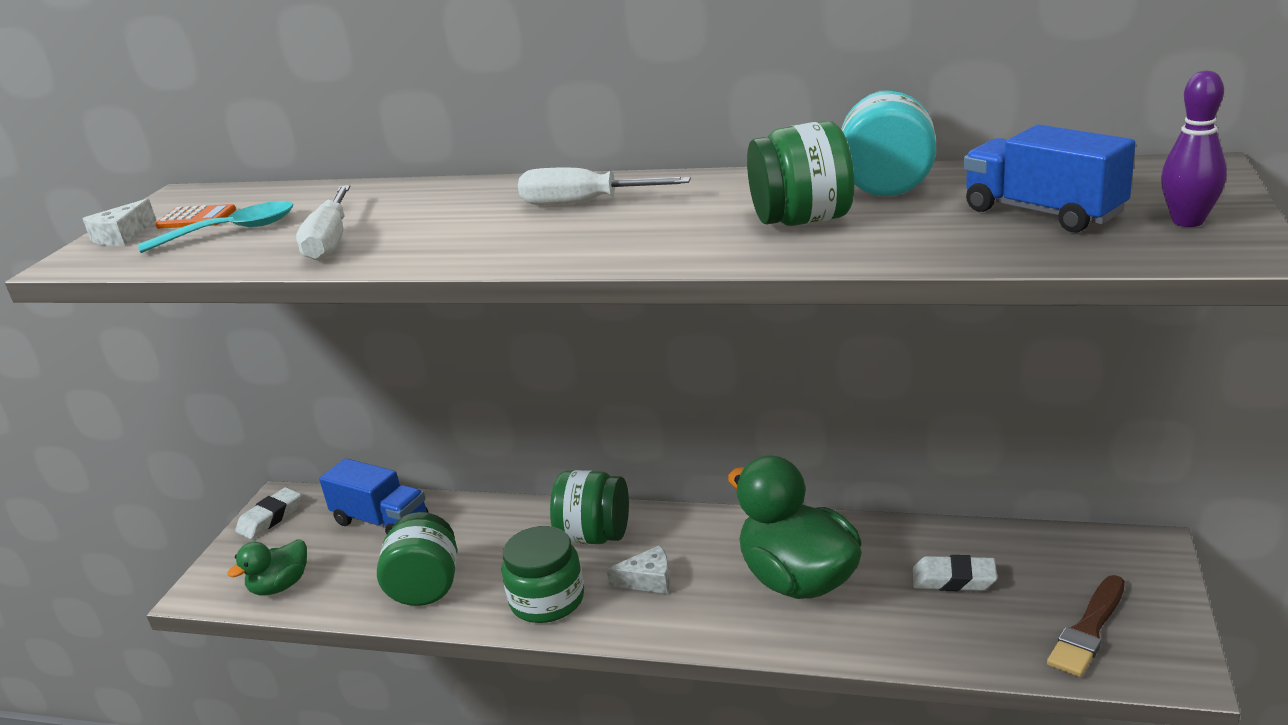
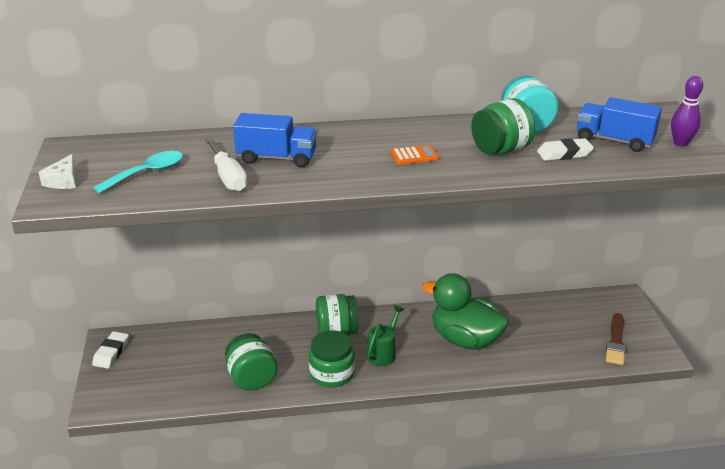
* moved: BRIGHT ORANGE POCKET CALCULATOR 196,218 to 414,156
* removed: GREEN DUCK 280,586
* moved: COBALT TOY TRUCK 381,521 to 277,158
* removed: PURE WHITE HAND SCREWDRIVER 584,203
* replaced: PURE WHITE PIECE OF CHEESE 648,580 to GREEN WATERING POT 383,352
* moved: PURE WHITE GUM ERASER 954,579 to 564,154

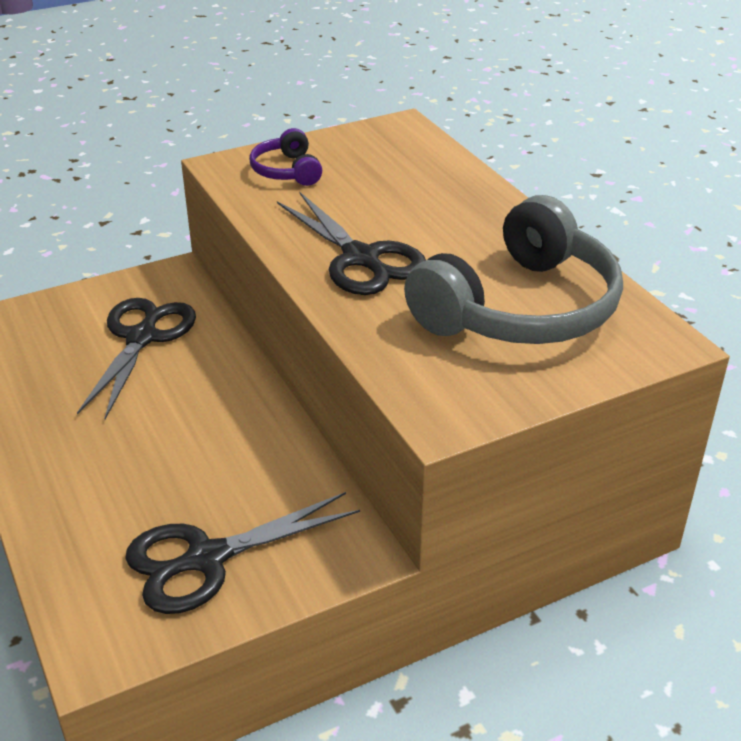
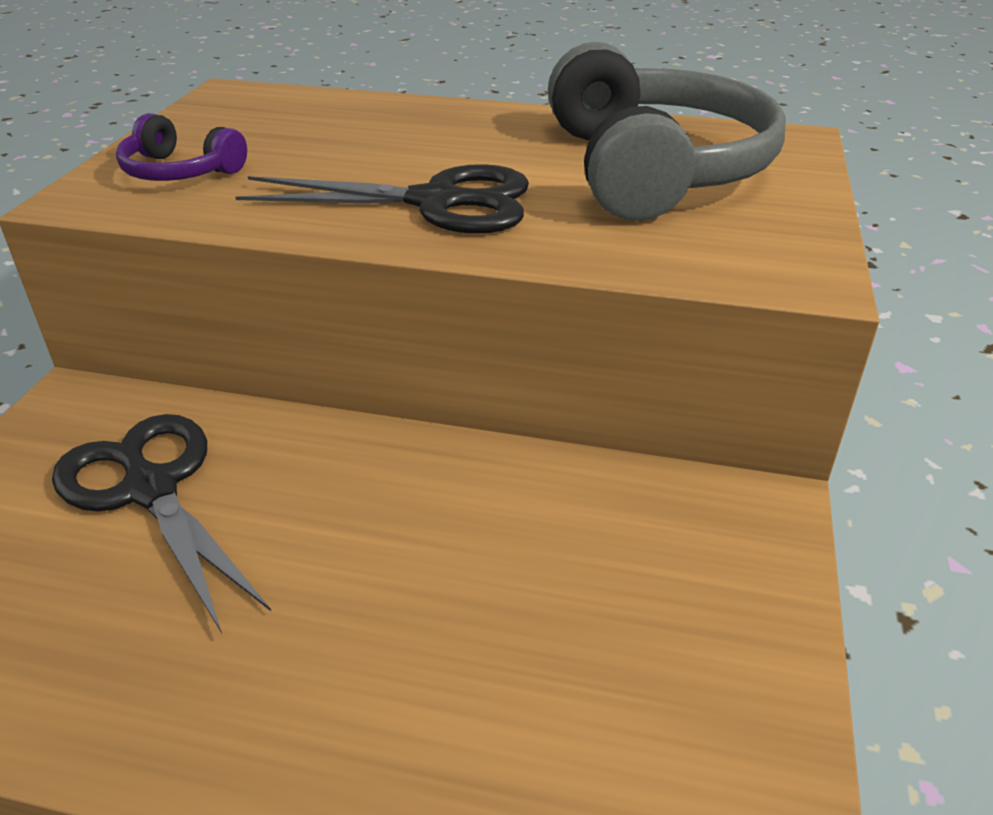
* removed: BLACK SHEARS 207,559

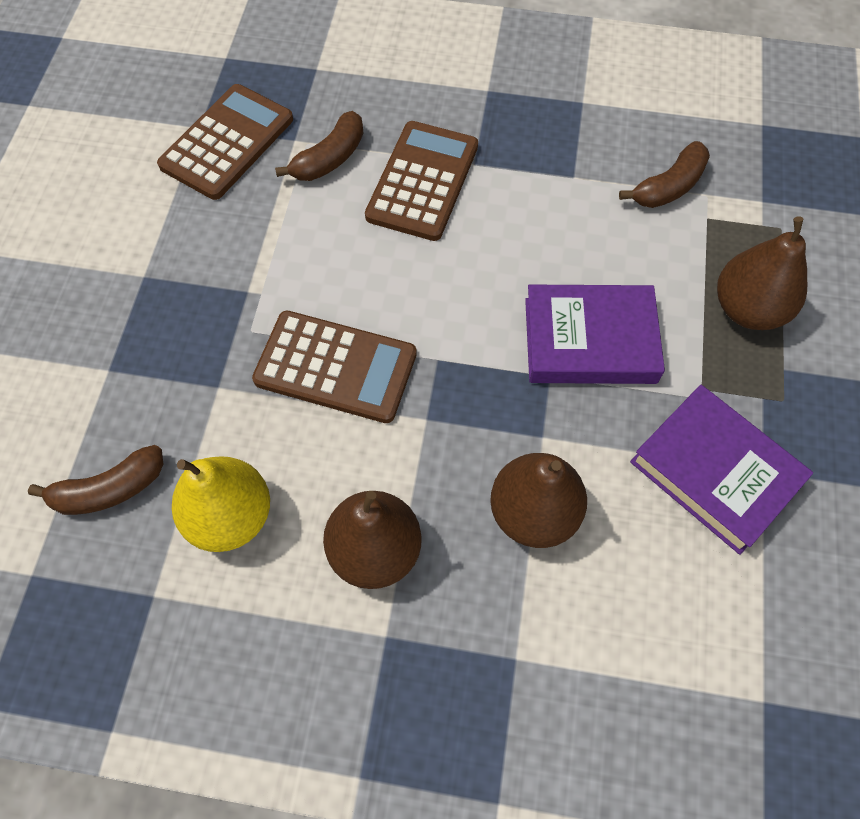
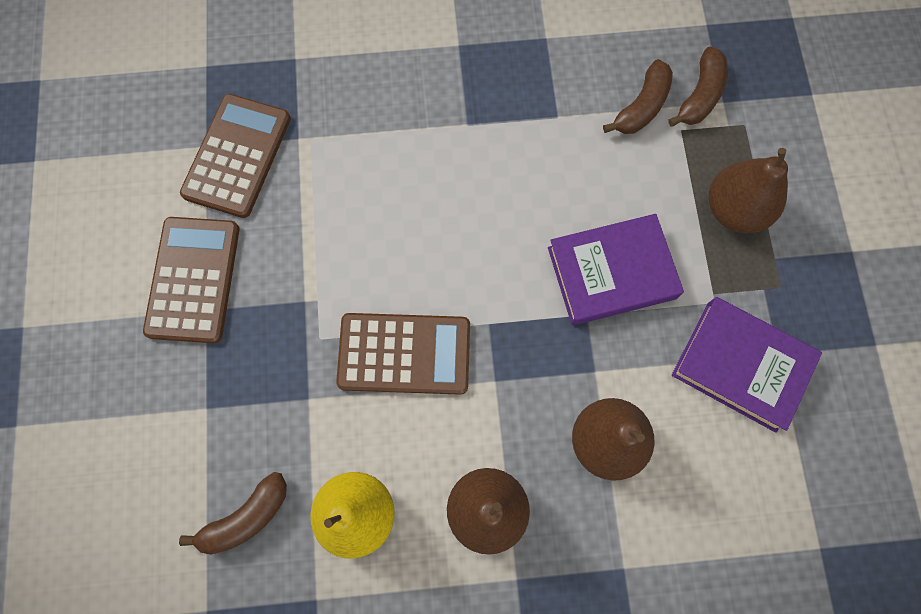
* moved: RUSSET BANANA 329,158 to 699,96
* moved: RUSSET POCKET CALCULATOR 423,181 to 194,280

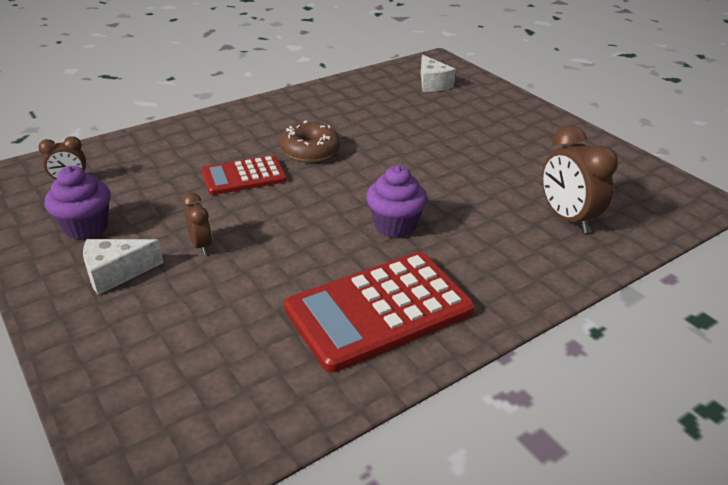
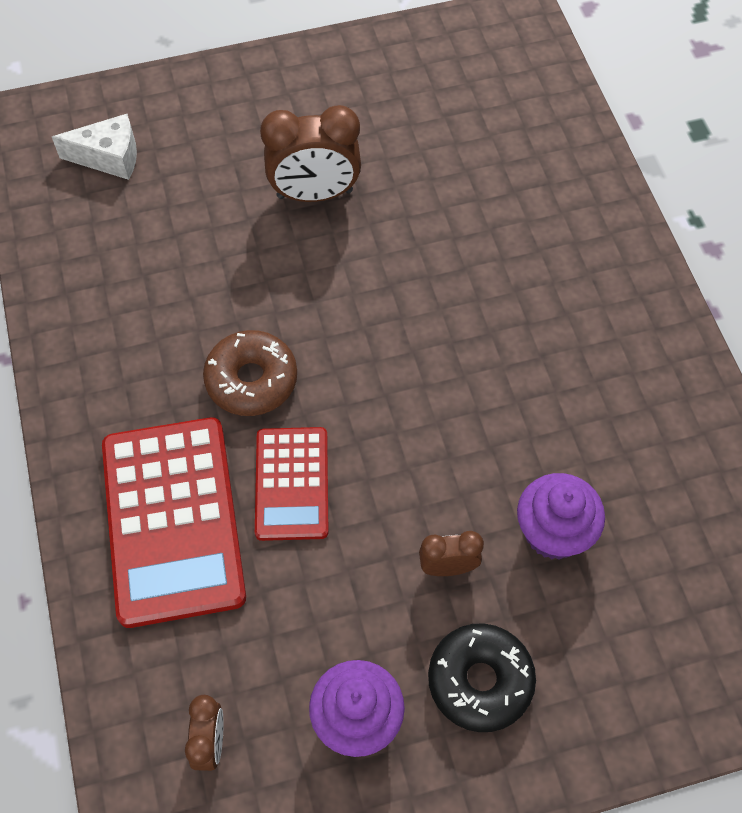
* replaced: PURE WHITE PIECE OF CHEESE 116,273 to BLACK DOUGHNUT 480,681
* moved: RED POCKET CALCULATOR 379,310 to 173,520
* moved: VIOLET CUPCAKE 394,226 to 553,532
* moved: RUSSET ALARM CLOCK 567,218 to 314,194

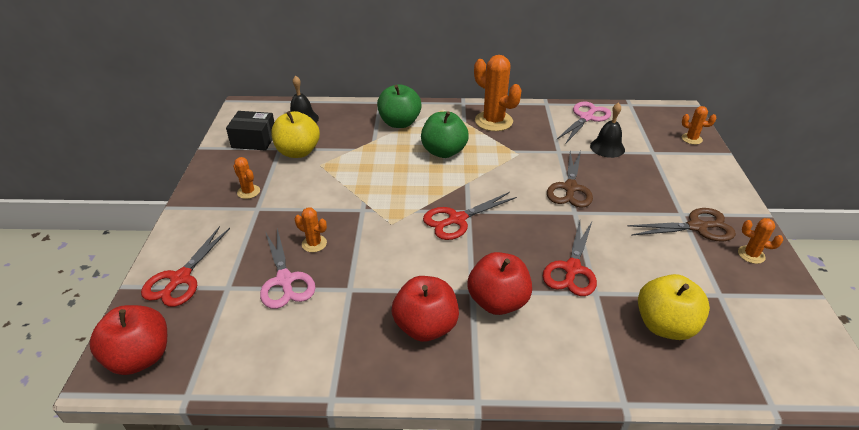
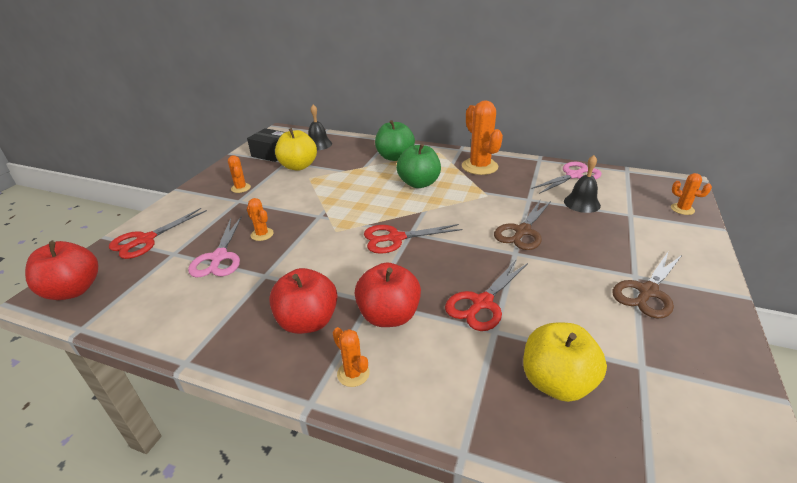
* turned: RUSSET SHEARS 697,227 = 647,292 120 degrees clockwise
* moved: BRIGHT ORANGE SAGUARO CACTUS 751,255 to 353,373

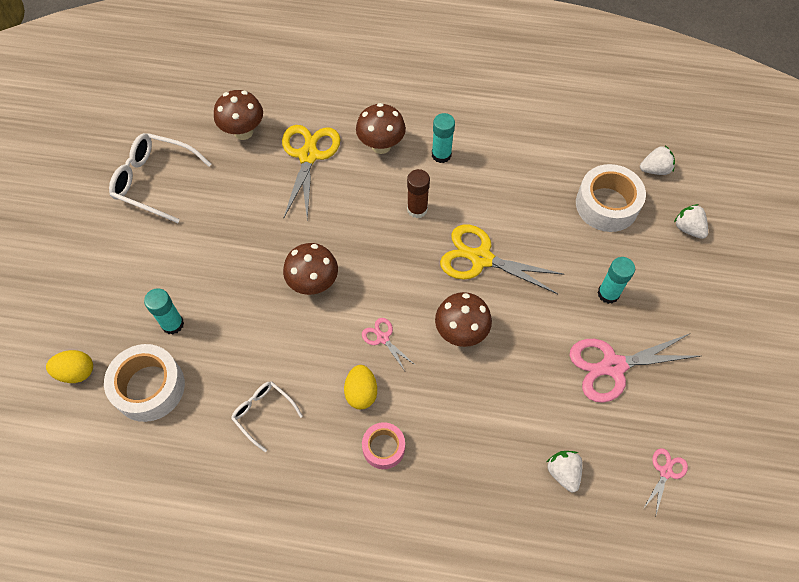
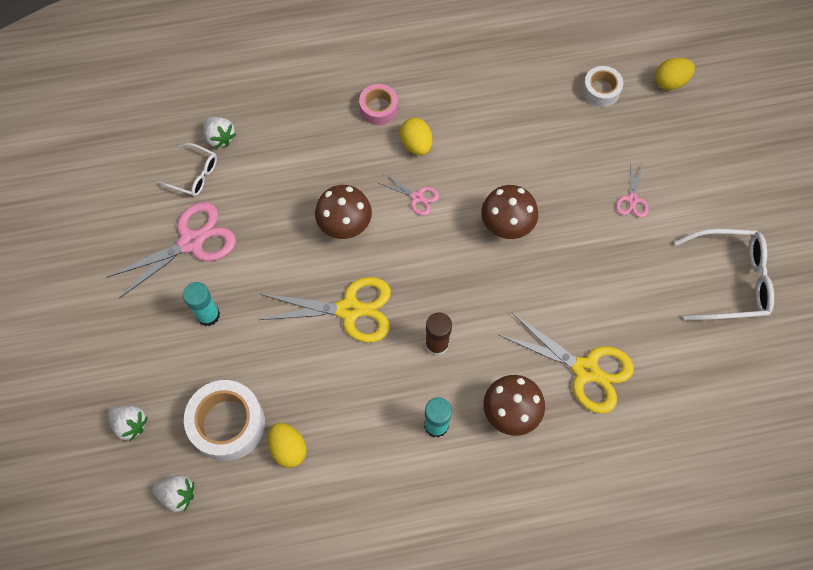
* resized: PURE WHITE STICKY TAPE 149,387 = 601,90 x0.58
* removed: AQUA GLUE STICK 172,324
* removed: RUSSET FUNGUS 243,132
* moved: PURE WHITE SPECTACLES 263,413 to 194,175
* turned: BRIGHT YELLOW SHEARS 308,155 = 585,370 45 degrees counterclockwise
* turned: PURE WHITE TOY STRAWBERRY 655,169 = 178,494 135 degrees counterclockwise
* moved: ROSY SHEARS 665,472 to 632,200
* added: BRIGHT YELLOW EGG SHAPE 288,448

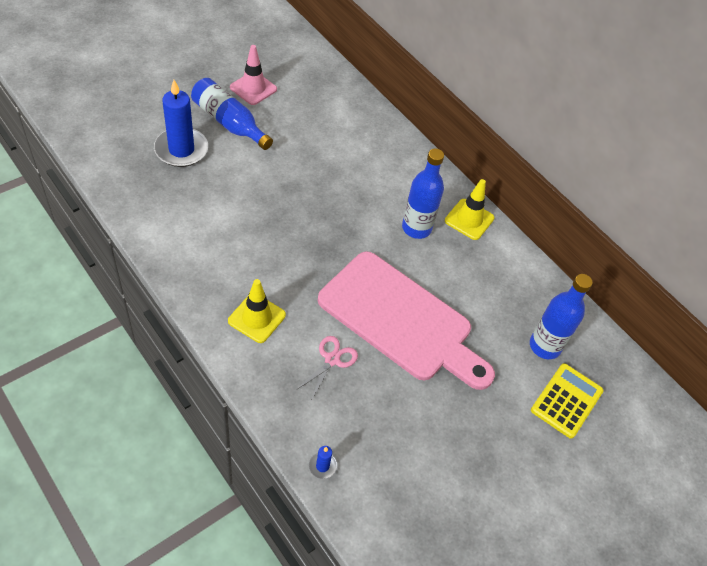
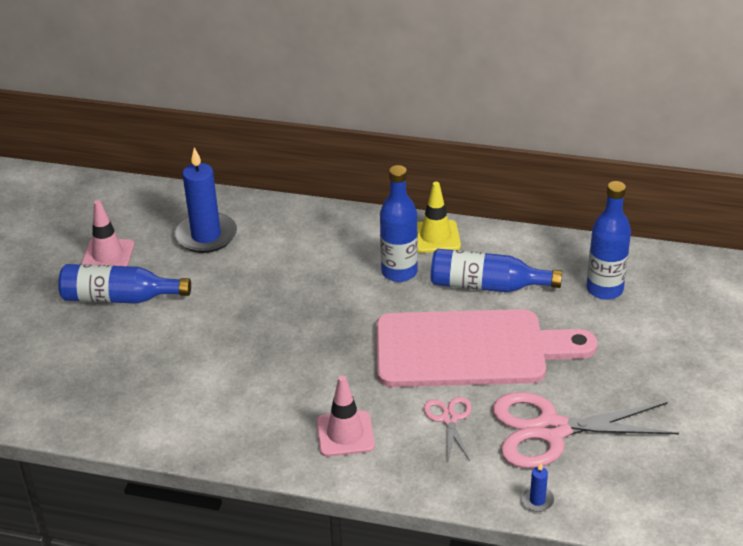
* moved: COBALT WAX CANDLE 181,150 to 206,236
* recoloured: BRIGHT YELLOW TRAFFIC CONE 257,318 to ROSY TRAFFIC CONE 345,434
* removed: BRIGHT YELLOW POCKET CALCULATOR 566,400
* added: COBALT BOTTLE 487,286
* added: ROSY SHEARS 551,430

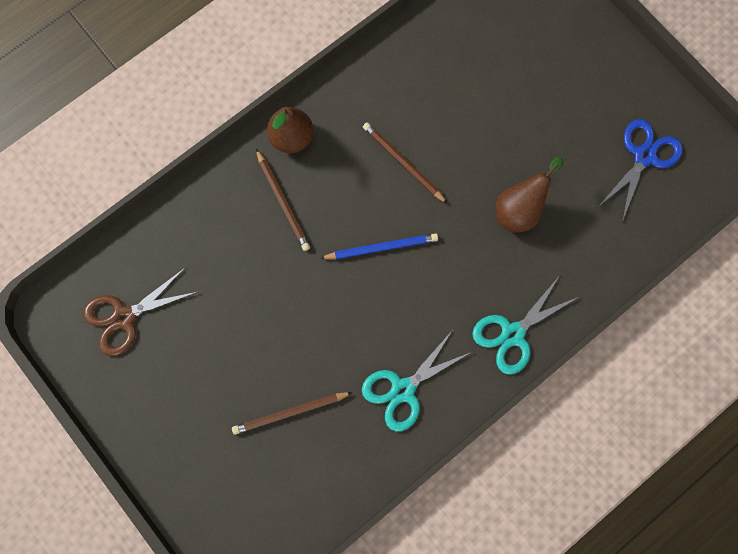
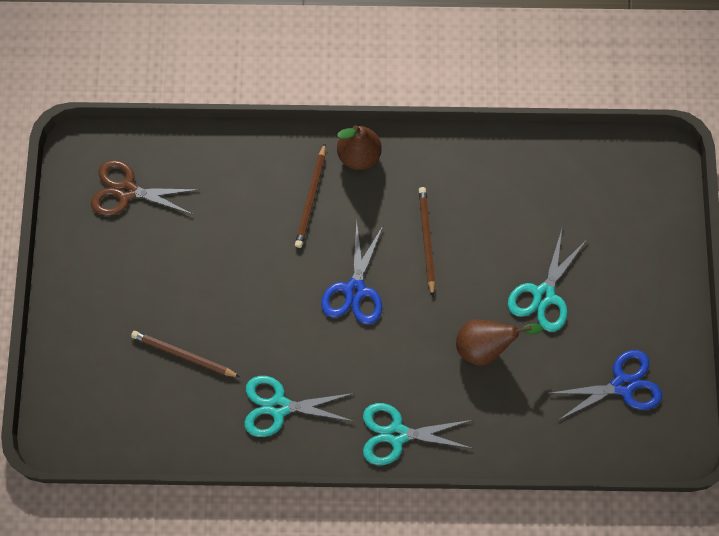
* replaced: COBALT PENCIL 381,247 to COBALT SHEARS 355,290
* added: AQUA SHEARS 543,295

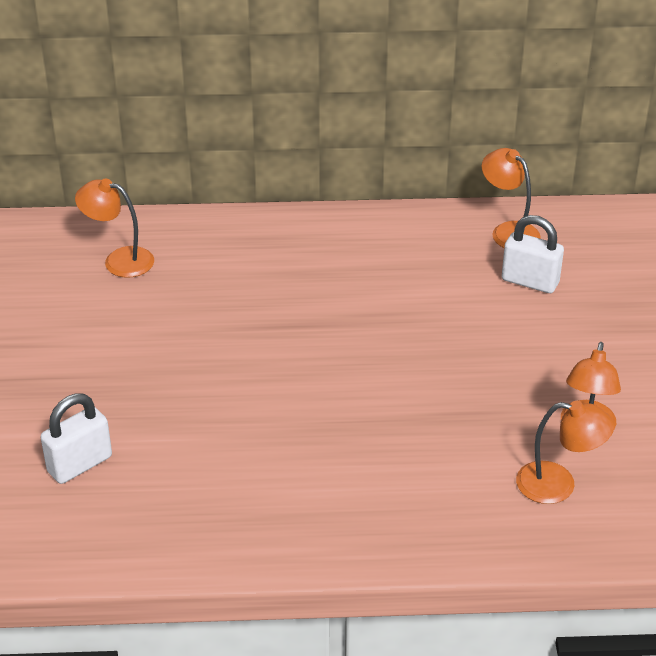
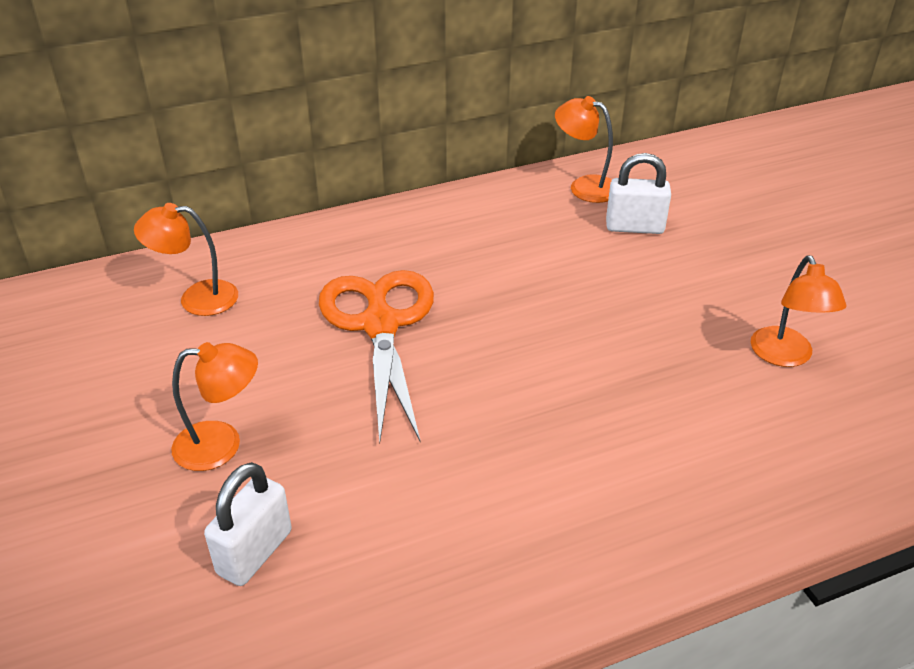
* moved: BRIGHT ORANGE DESK LAMP 558,485 to 222,445
* added: BRIGHT ORANGE SHEARS 380,324

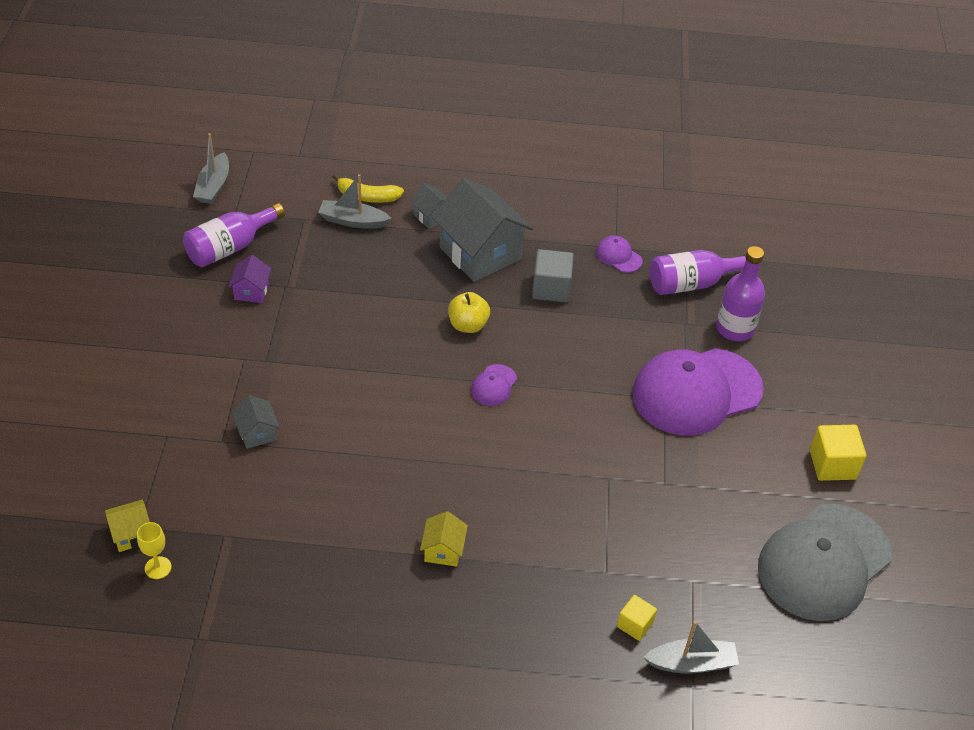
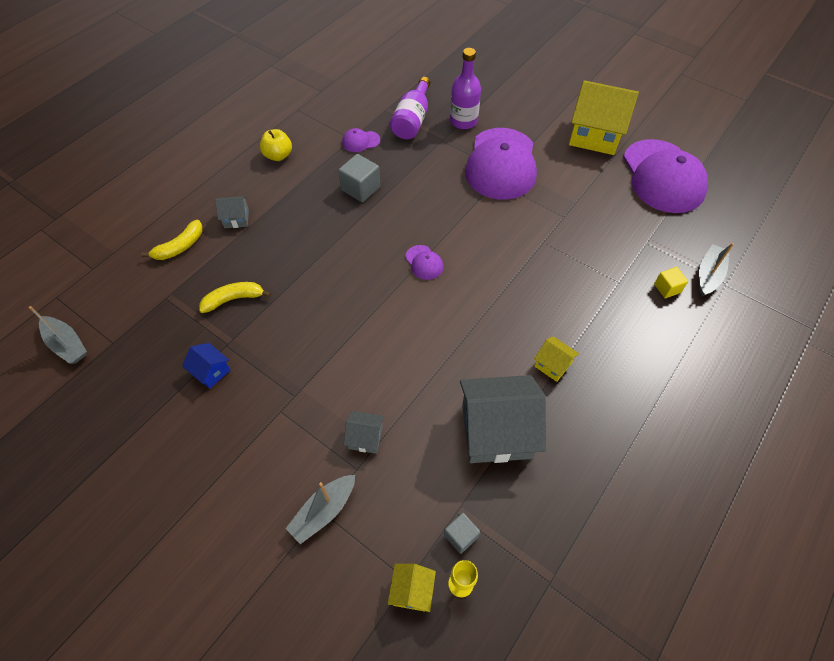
* removed: VIOLET BOTTLE 230,247
* recoloured: VIOLET TOY HOUSE 251,291 to COBALT TOY HOUSE 211,371
* moved: GREY TOY BOAT 353,221 to 323,511
* moved: GREY TOY HOUSE 480,253 to 496,431
* moved: BRIGHT YELLOW APPLE FRUIT 468,325 to 278,156
* recoloured: GREY PEAKED CAP 823,562 to VIOLET PEAKED CAP 663,176
* replaced: BRIGHT YELLOW SOLID CUBE 832,465 to BRIGHT YELLOW TOY HOUSE 595,135
* added: BRIGHT YELLOW BANANA 234,299
* added: GREY SOLID CUBE 461,536

